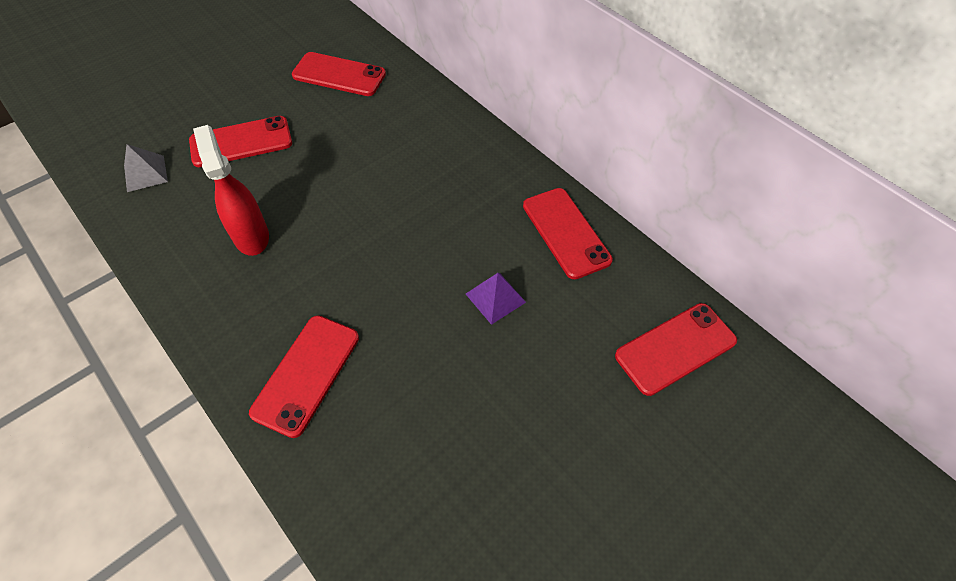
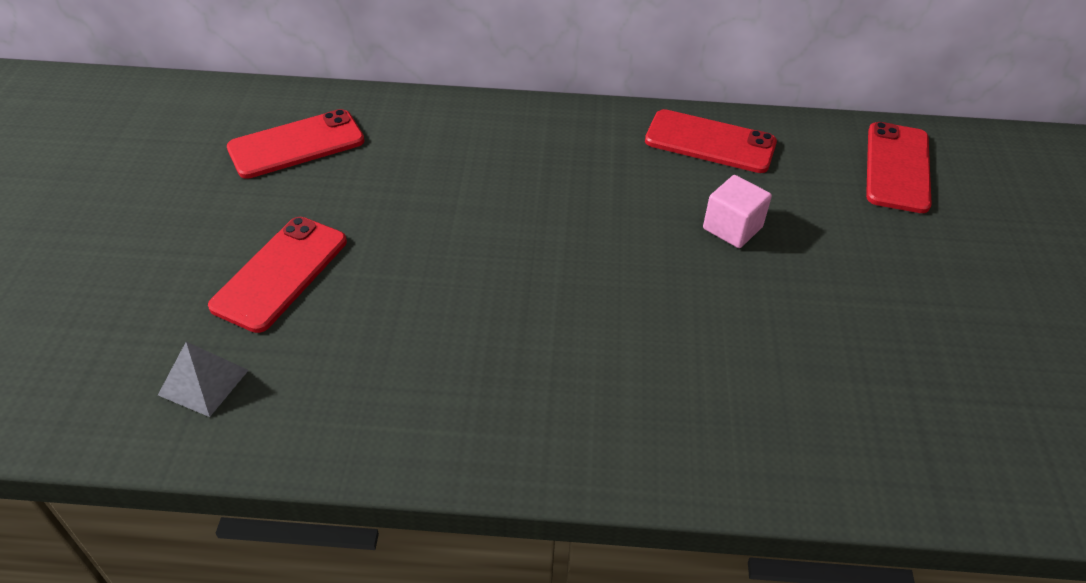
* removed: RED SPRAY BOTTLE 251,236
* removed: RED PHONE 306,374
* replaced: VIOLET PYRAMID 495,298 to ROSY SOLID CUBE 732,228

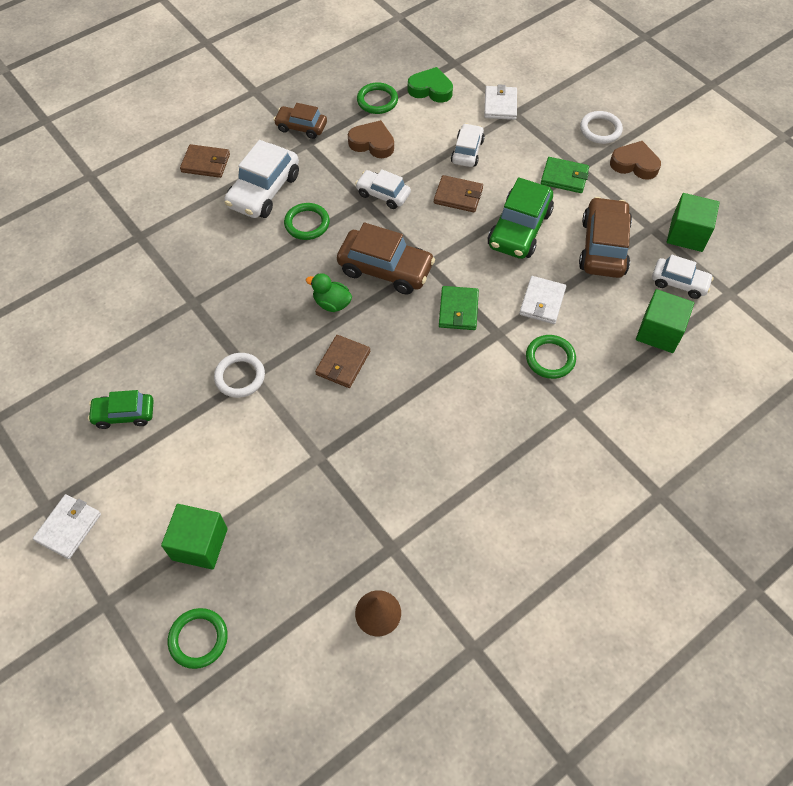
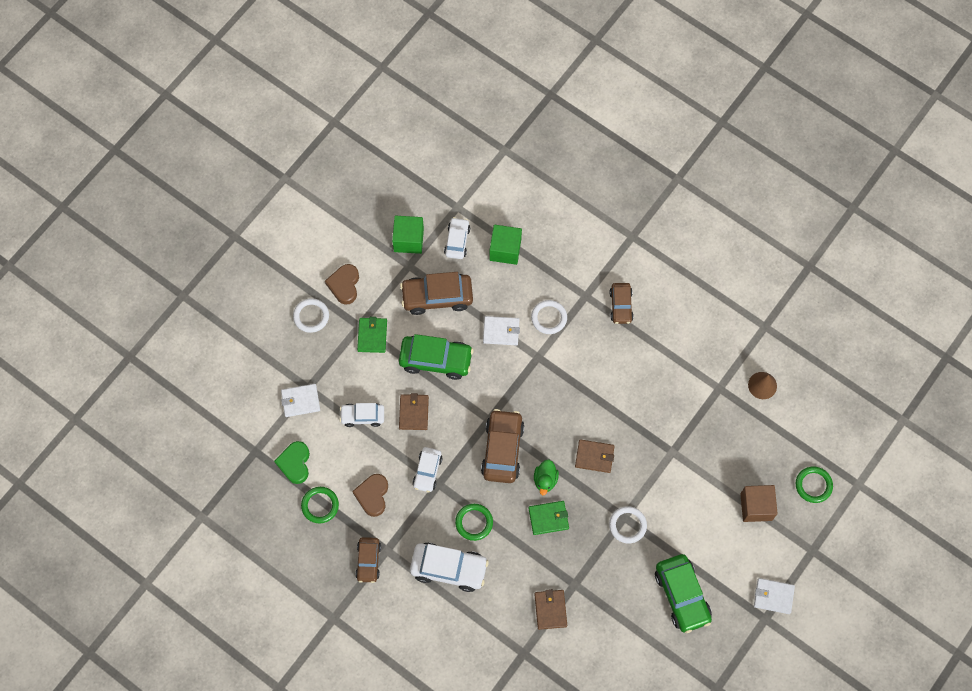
* resized: GREEN CAR 124,414 = 682,595 x1.65
* recoloured: GREEN SOLID CUBE 200,544 to RUSSET SOLID CUBE 756,507
* moved: RUSSET CARD WALLET 206,163 to 550,610
* moved: GREEN CARD WALLET 458,310 to 548,518
* recoloured: GREEN TORUS 550,358 to PURE WHITE TORUS 549,318
* added: RUSSET CAR 621,306

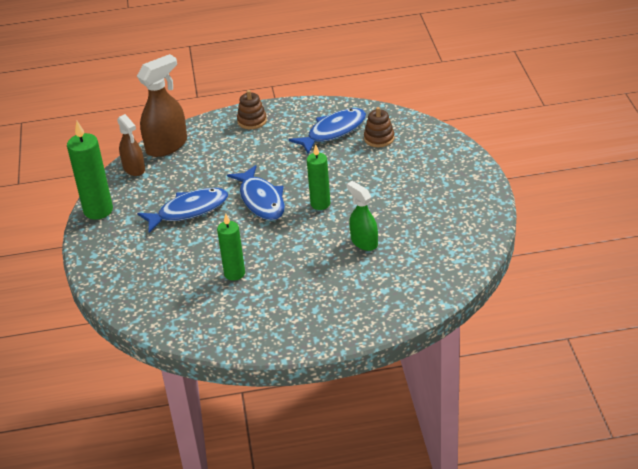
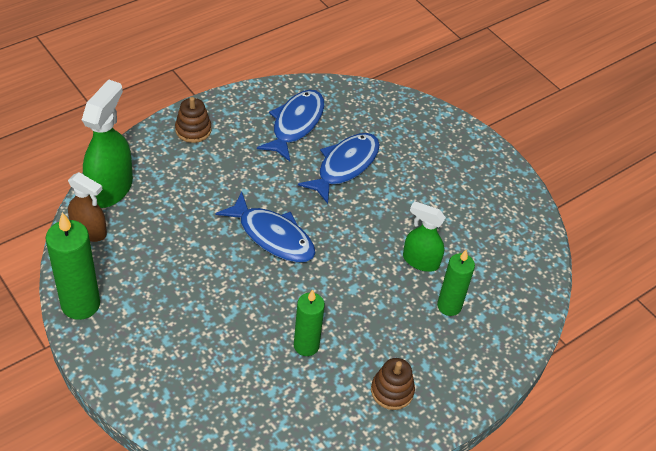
* recoloured: RUSSET SPRAY BOTTLE 167,146 to GREEN SPRAY BOTTLE 110,188
* moved: COBALT FISH FIGURE 189,211 to 345,166
* moved: GREEN WAX CANDLE 320,204 to 449,306
* moved: RUSSET STACKING RINGS 379,138 to 392,391

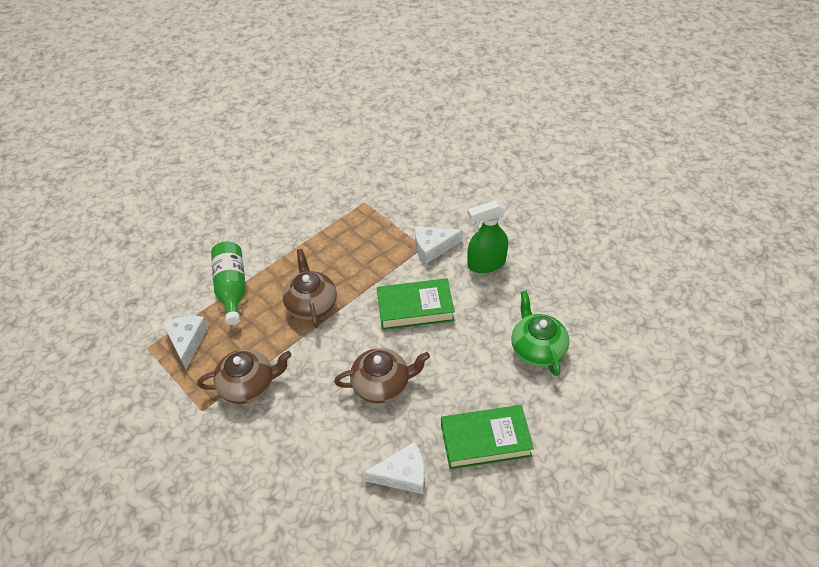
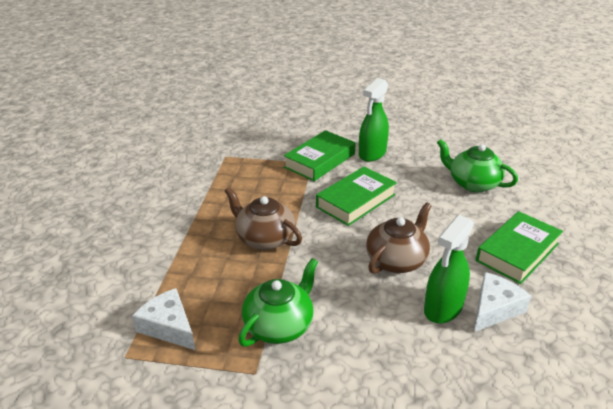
* recoloured: RUSSET TEA POT 249,385 to GREEN TEA POT 279,325
* removed: GREEN BOTTLE 232,288
* replaced: PURE WHITE PIECE OF CHEESE 433,247 to GREEN HARDCOVER 320,160
* added: GREEN SPRAY BOTTLE 443,308

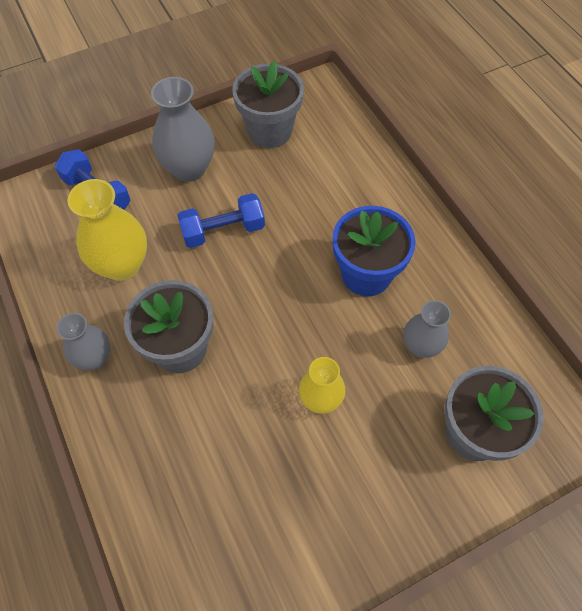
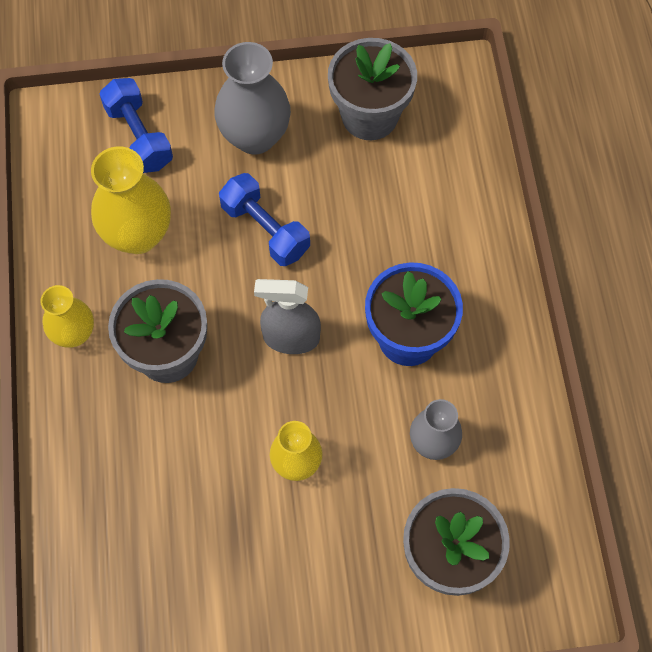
* recoloured: GREY FLOWER VASE 94,358 to BRIGHT YELLOW FLOWER VASE 74,334
* turned: COBALT HAND WEIGHT 223,231 = 265,229 45 degrees clockwise
* added: GREY SPRAY BOTTLE 291,338

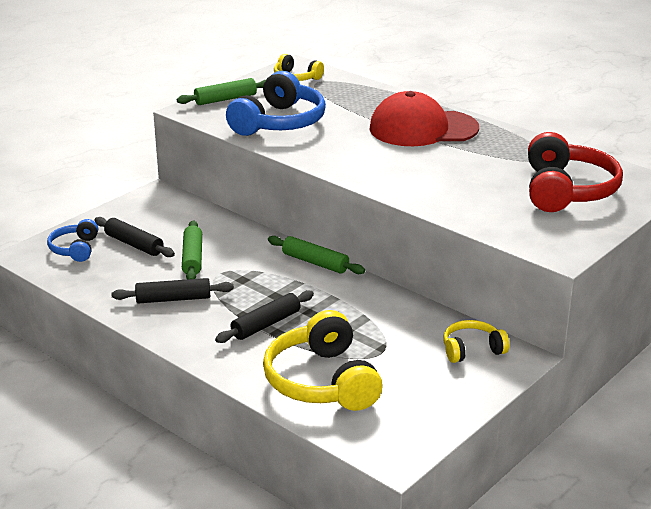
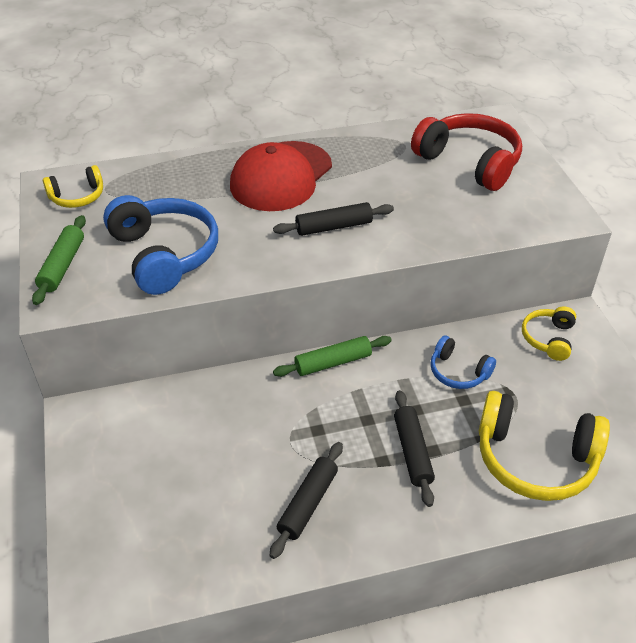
* moved: COBALT OVER-EAR HEADPHONES 75,249 to 458,372
* moved: BLACK DOUGH ROLLER 134,244 to 334,227
* removed: GREEN DOUGH ROLLER 192,258

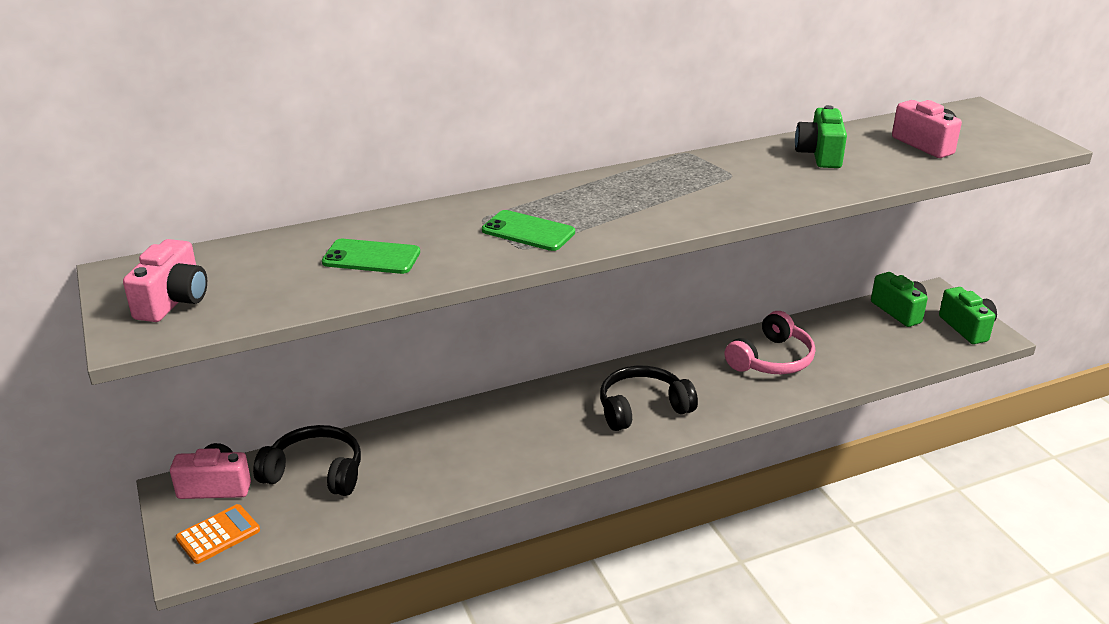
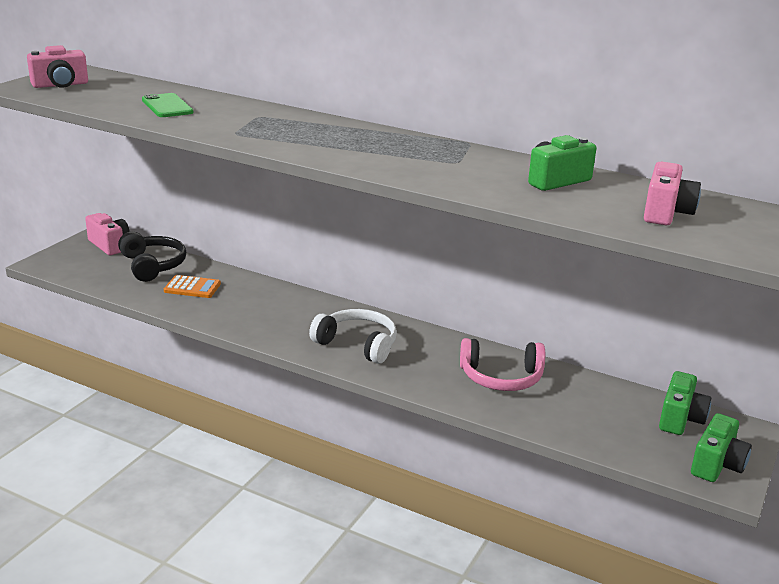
* moved: BRIGHT ORANGE POCKET CALCULATOR 218,534 to 192,288
* removed: GREEN PHONE 528,231
* recoloured: BLACK OVER-EAR HEADPHONES 642,408 to PURE WHITE OVER-EAR HEADPHONES 357,344

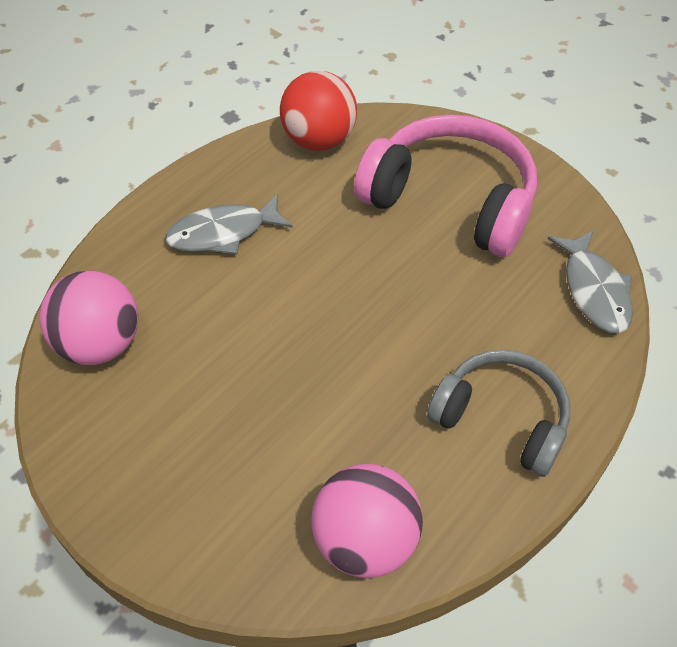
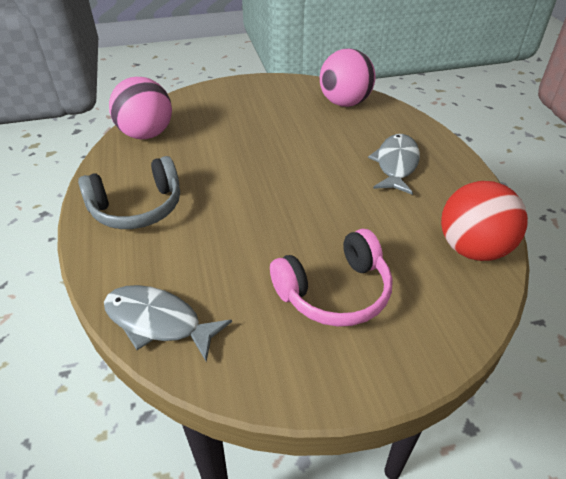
* resized: ROSY OVER-EAR HEADPHONES 450,201 = 334,292 x0.65

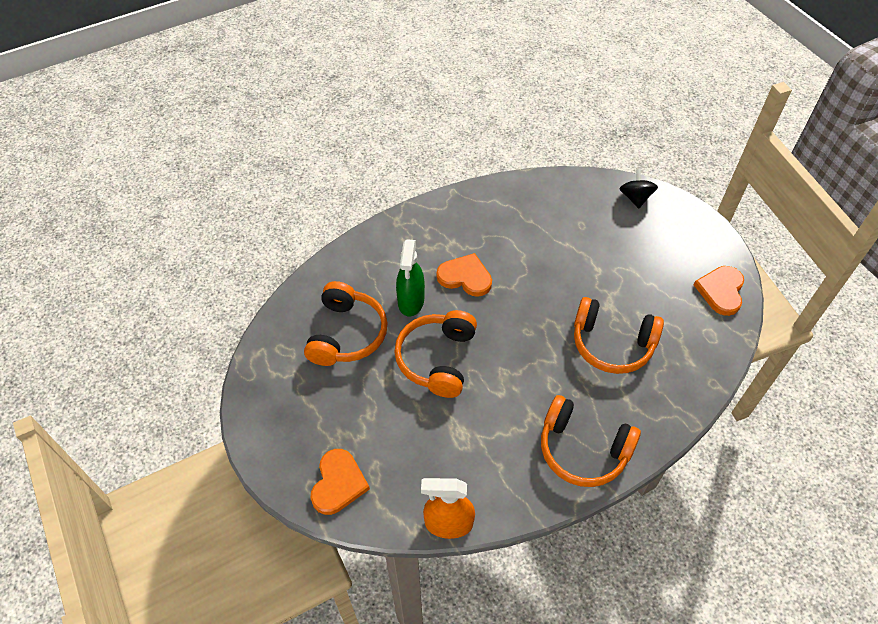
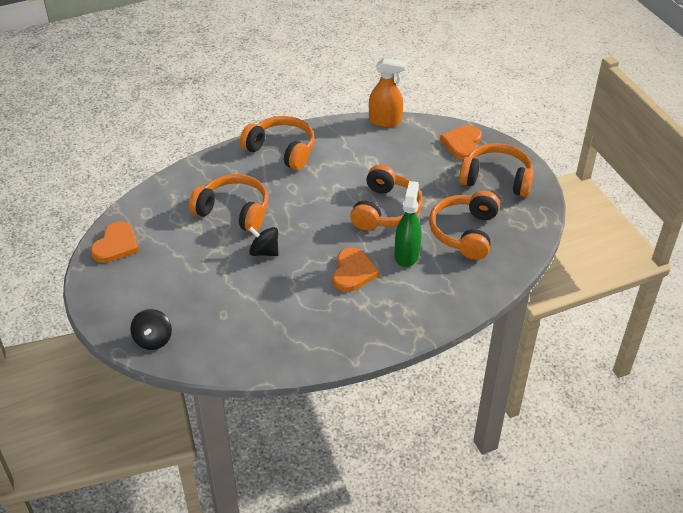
* turned: BRIGHT ORANGE LOVE HEART 465,277 = 353,272 105 degrees counterclockwise
* added: BLACK TOY TOP 264,252
* added: BRIGHT ORANGE OVER-EAR HEADPHONES 496,179

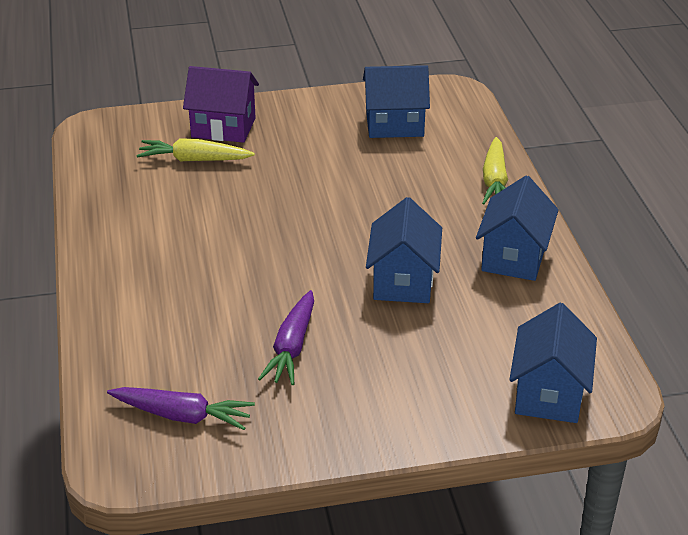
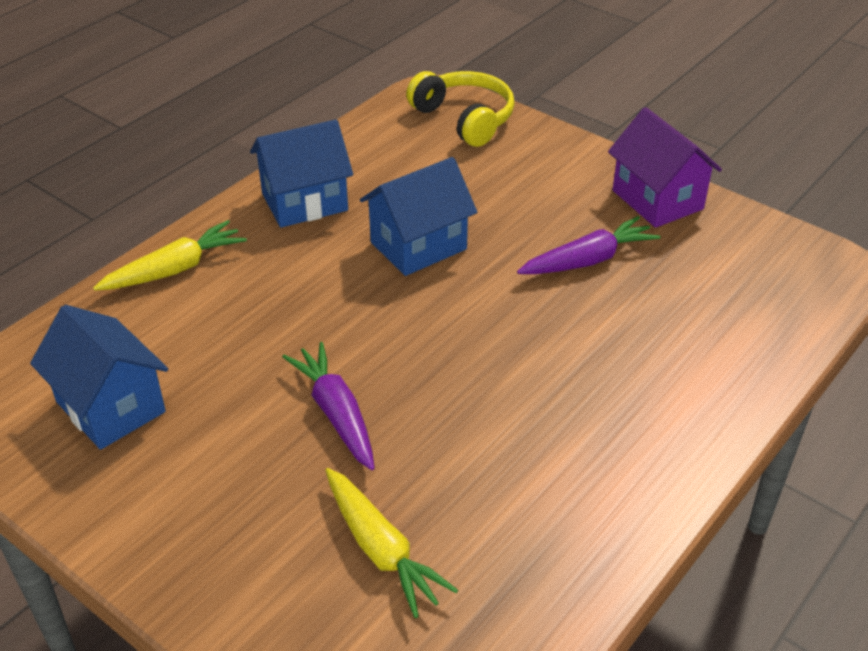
* moved: VIOLET CARROT 183,416 to 336,413
* moved: VIOLET TOY HOUSE 223,127 to 657,200
* replaced: COBALT TOY HOUSE 549,394 to BRIGHT YELLOW OVER-EAR HEADPHONES 464,119

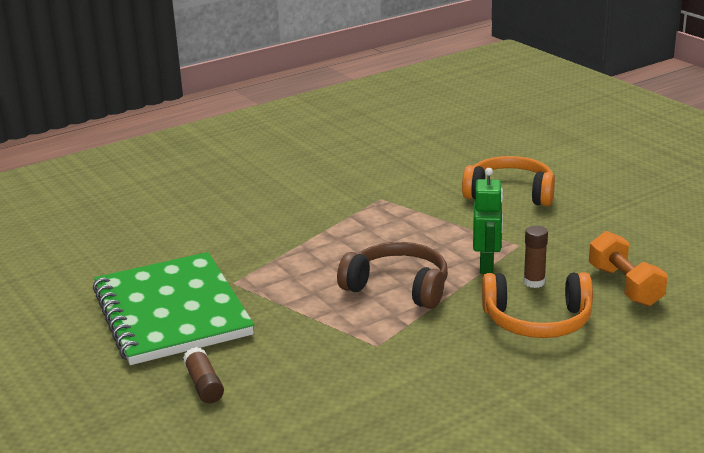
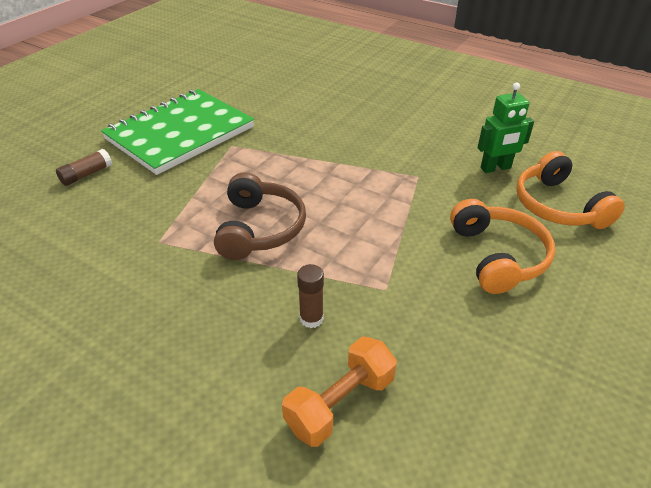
* moved: GREEN ROBOT FIGURE 487,265 to 495,168
* moved: BRIGHT ORANGE OVER-EAR HEADPHONES 537,321 to 558,206

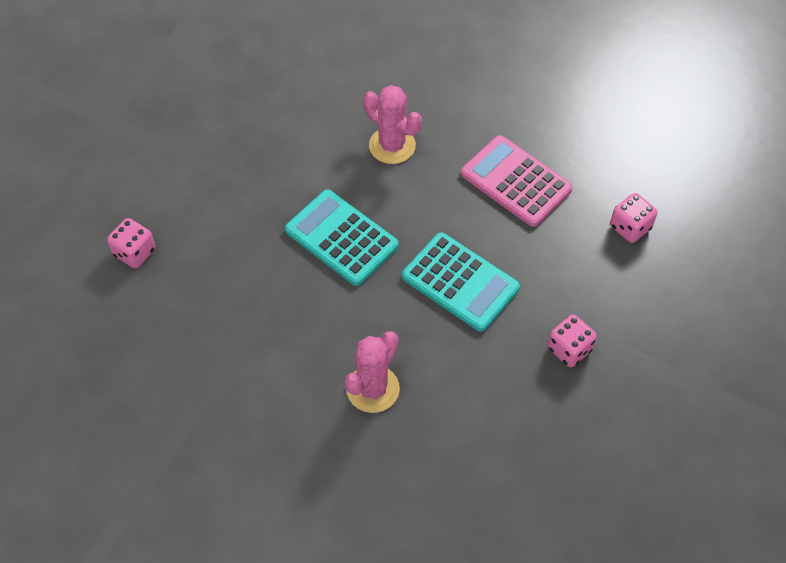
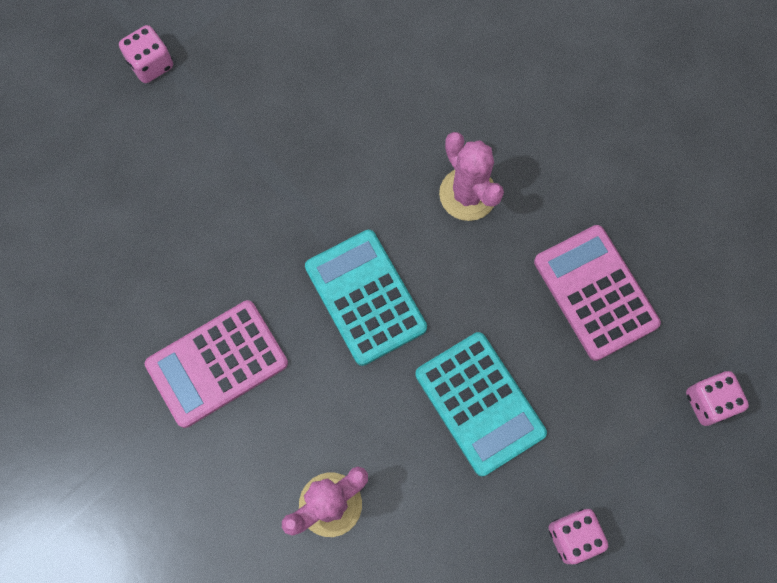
* moved: ROSY DIE 135,252 to 151,64
* added: ROSY POCKET CALCULATOR 217,364

